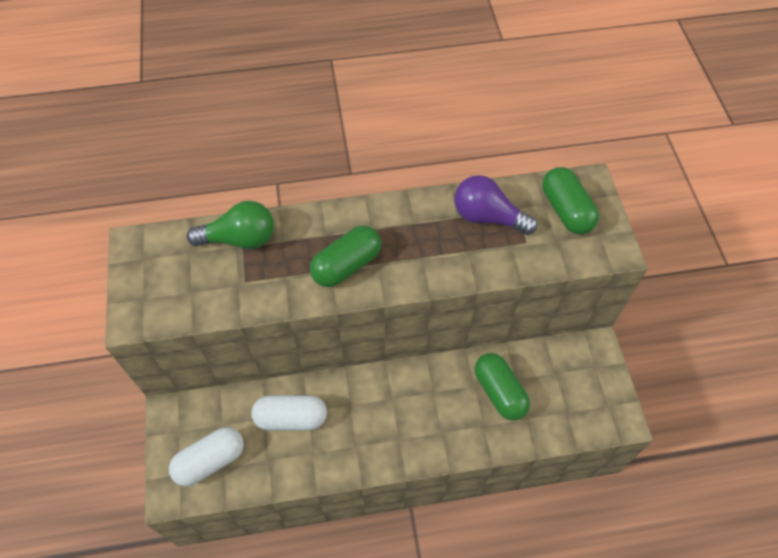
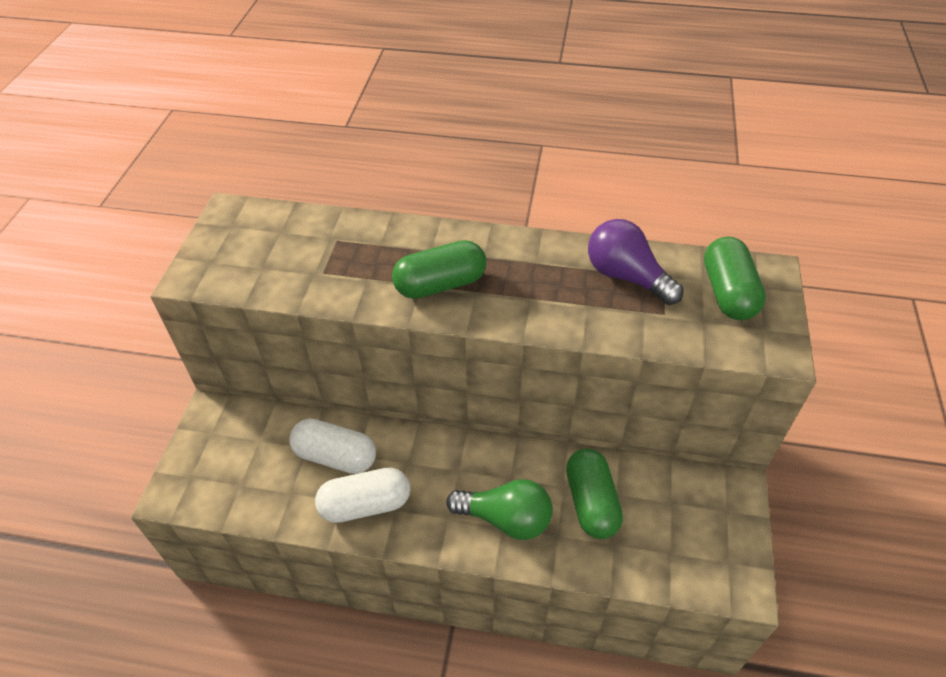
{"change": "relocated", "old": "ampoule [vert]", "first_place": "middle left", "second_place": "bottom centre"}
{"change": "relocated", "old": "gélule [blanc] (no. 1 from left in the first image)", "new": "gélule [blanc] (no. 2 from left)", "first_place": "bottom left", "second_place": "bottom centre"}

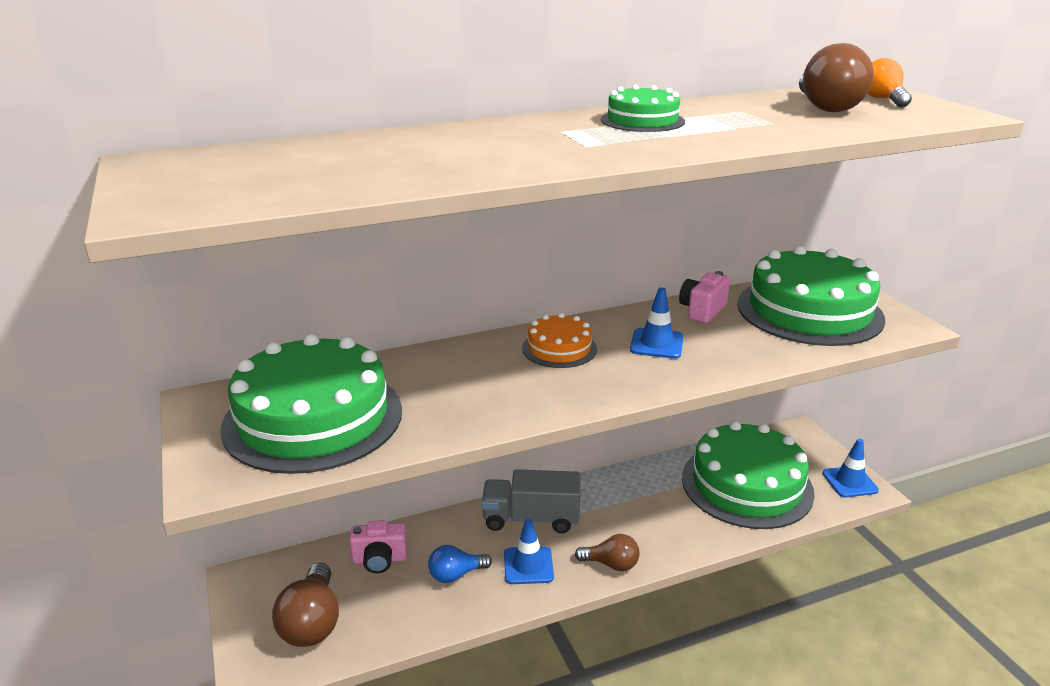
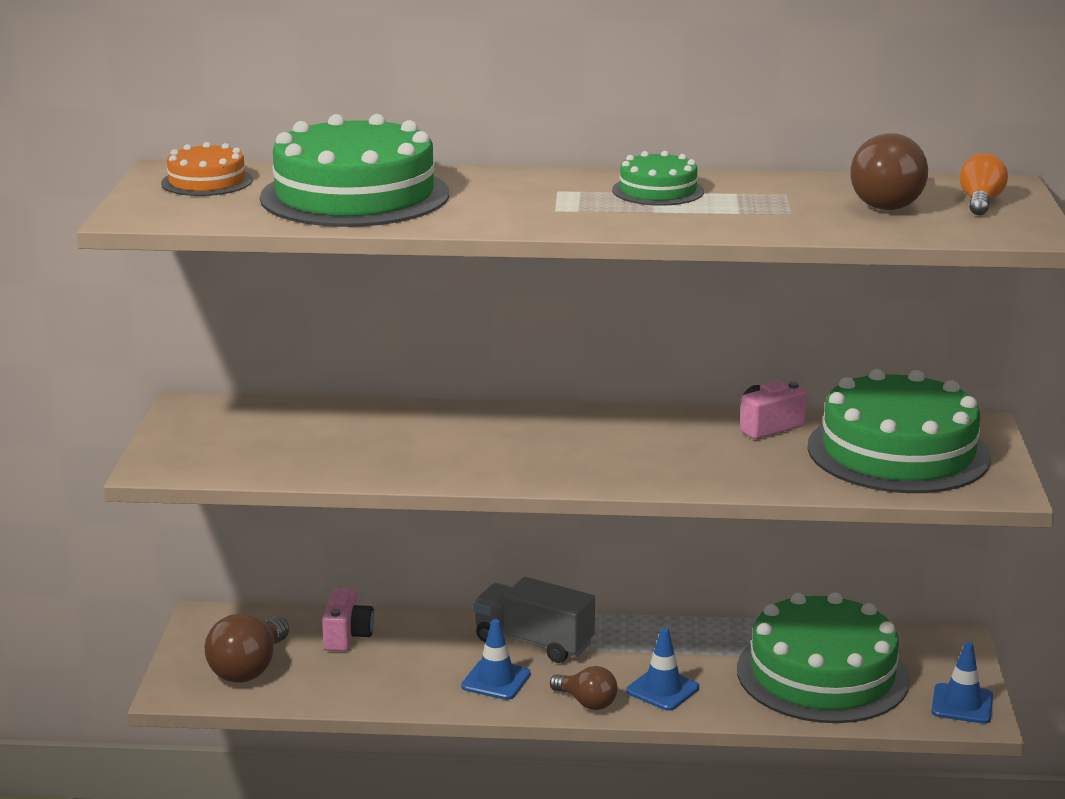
{"change": "relocated", "old": "cône de chantier [bleu] (no. 2 from left)", "first_place": "centre", "second_place": "bottom centre"}
{"change": "relocated", "old": "gâteau [orange]", "first_place": "centre", "second_place": "top left"}
{"change": "relocated", "old": "gâteau [vert] (no. 1 from left)", "first_place": "middle left", "second_place": "top left"}
{"change": "spun", "old": "appareil photo [rose] (no. 1 from left)", "first_place": "bottom centre", "second_place": "bottom left", "degrees": -105}
{"change": "missing", "old": "ampoule [bleu]", "first_place": "bottom centre"}

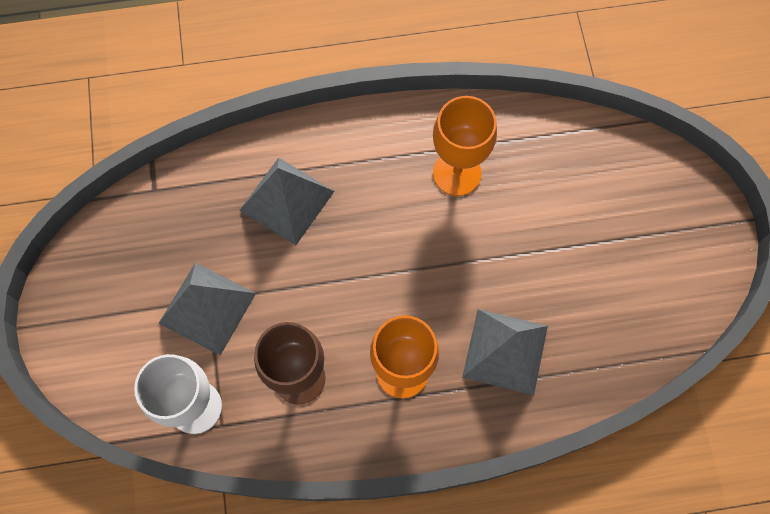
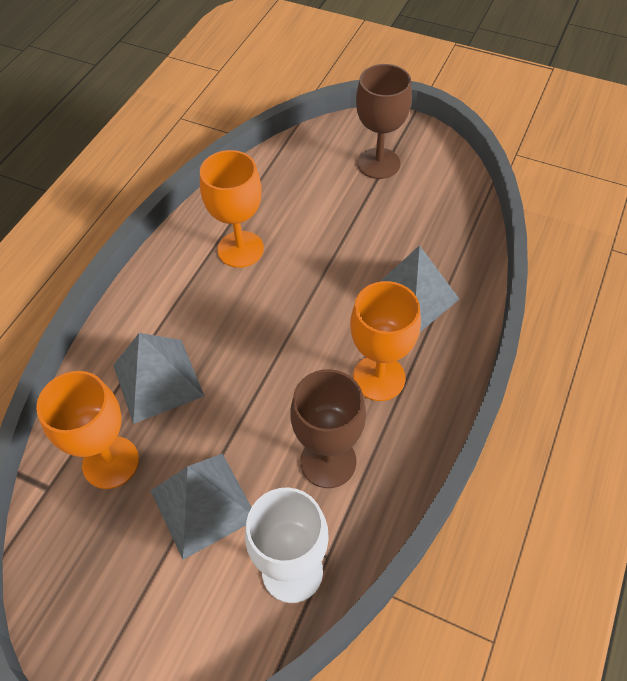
{"change": "appeared", "new": "verre à pied [marron] (no. 2 from left)", "second_place": "top centre"}
{"change": "appeared", "new": "verre à pied [orange] (no. 1 from left)", "second_place": "middle left"}

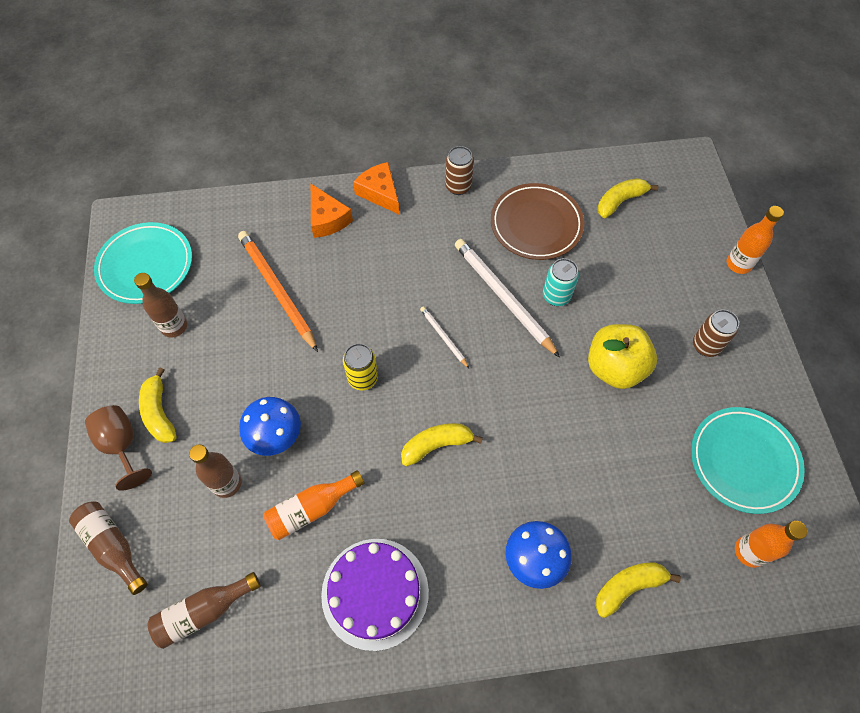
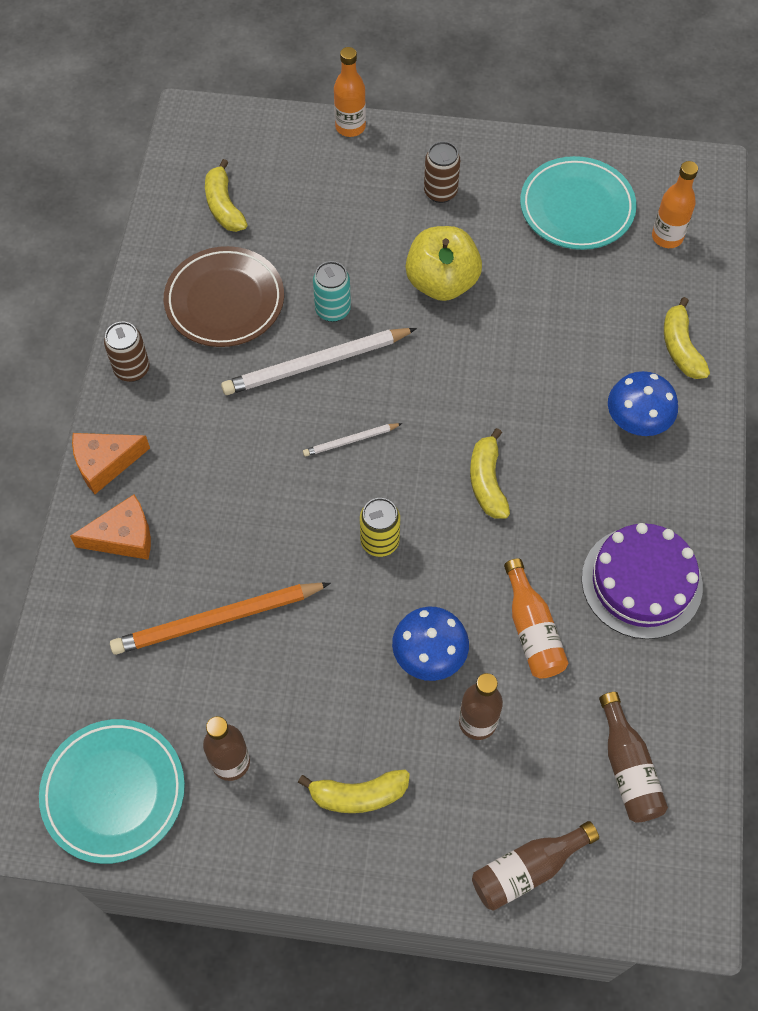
{"change": "missing", "old": "verre à pied [marron]", "first_place": "middle left"}

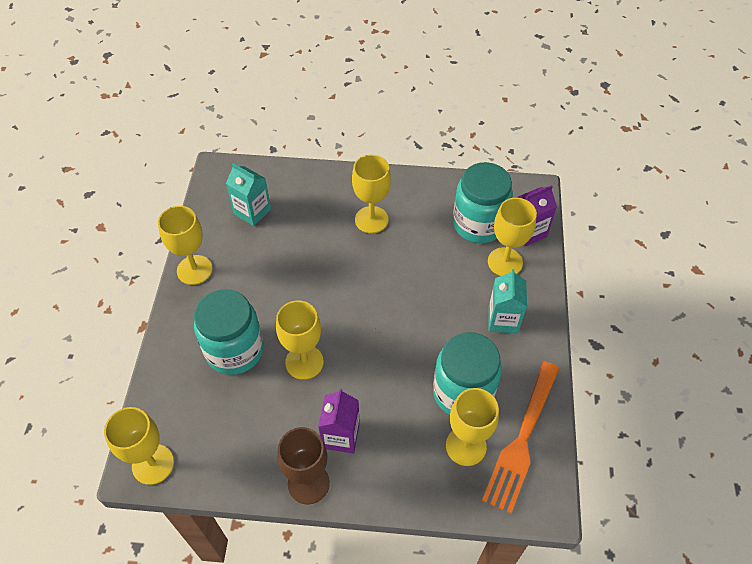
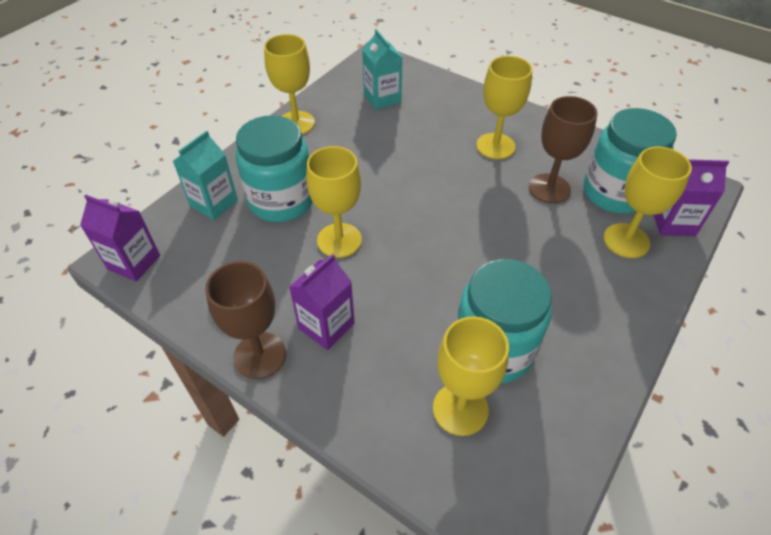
{"change": "relocated", "old": "brique de lait [turquoise] (no. 2 from left in the first image)", "new": "brique de lait [turquoise] (no. 1 from left)", "first_place": "middle right", "second_place": "top left"}
{"change": "missing", "old": "fourchette [orange]", "first_place": "bottom right"}
{"change": "exchanged", "old": "verre à pied [jaune] (no. 1 from left)", "new": "brique de lait [violet] (no. 1 from left)", "first_place": "bottom left", "second_place": "middle left"}
{"change": "appeared", "new": "verre à pied [marron] (no. 2 from left)", "second_place": "top right"}

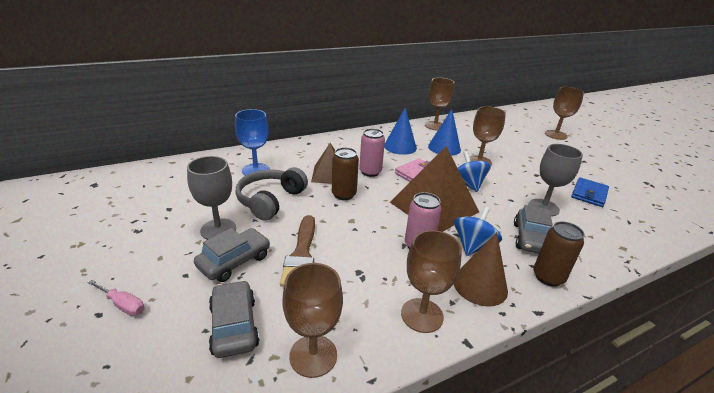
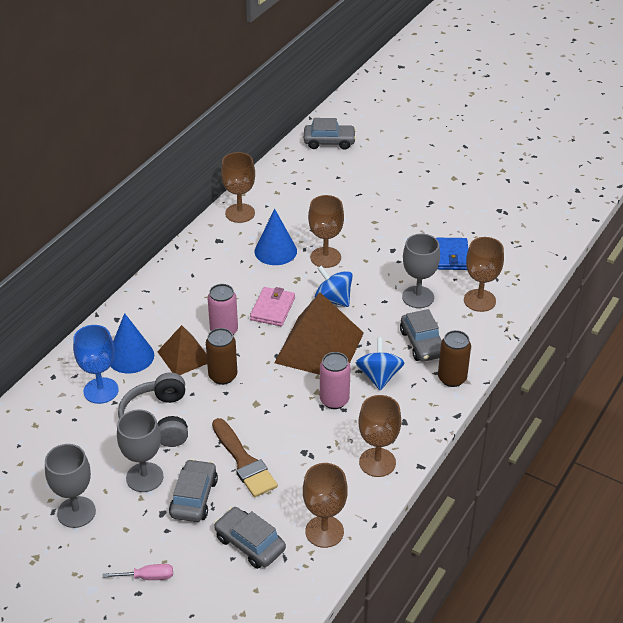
{"change": "relocated", "old": "verre à pied [marron] (no. 5 from left)", "first_place": "top right", "second_place": "middle right"}
{"change": "relocated", "old": "cône [bleu] (no. 1 from left)", "first_place": "centre", "second_place": "middle left"}
{"change": "missing", "old": "cône [marron]", "first_place": "bottom right"}
{"change": "appeared", "new": "voiture [gris] (no. 3 from left)", "second_place": "top centre"}
{"change": "appeared", "new": "verre à pied [gris] (no. 1 from left)", "second_place": "bottom left"}

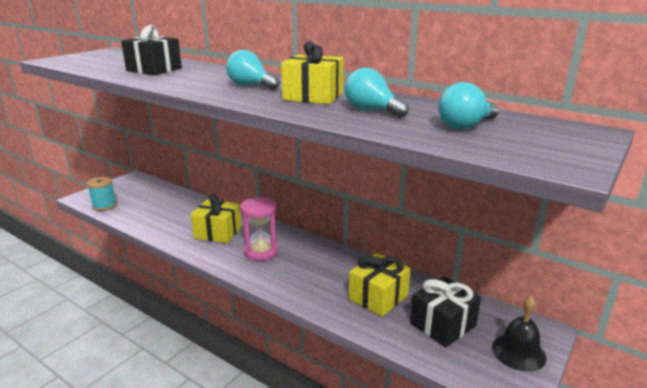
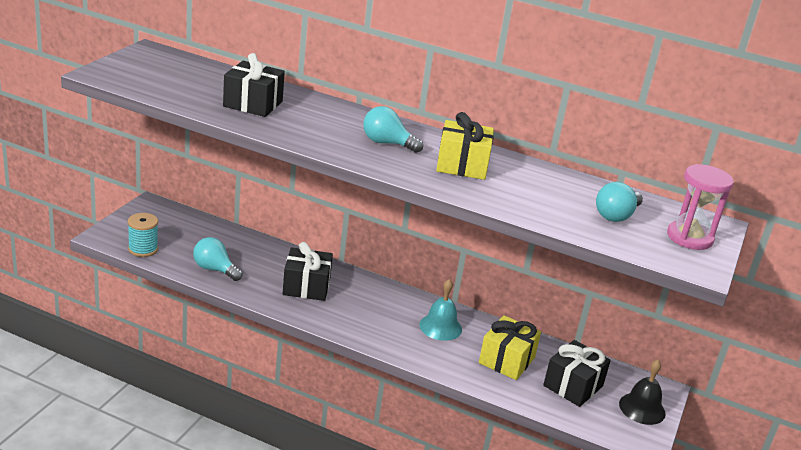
{"change": "relocated", "old": "ampoule [turquoise] (no. 2 from left in the first image)", "new": "ampoule [turquoise] (no. 1 from left)", "first_place": "top centre", "second_place": "middle left"}
{"change": "colour", "old": "cadeau [jaune] (no. 1 from left)", "new": "cadeau [noir] (no. 2 from left)", "first_place": "centre", "second_place": "centre"}
{"change": "relocated", "old": "sablier [rose]", "first_place": "centre", "second_place": "middle right"}
{"change": "appeared", "new": "cloche [turquoise]", "second_place": "bottom centre"}

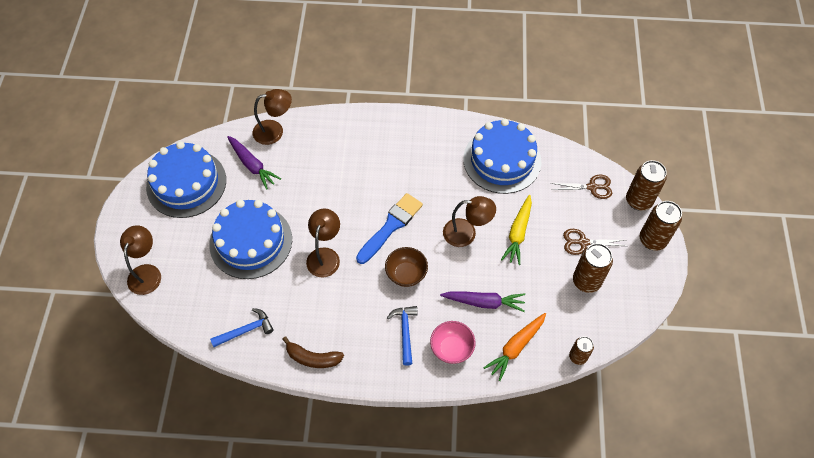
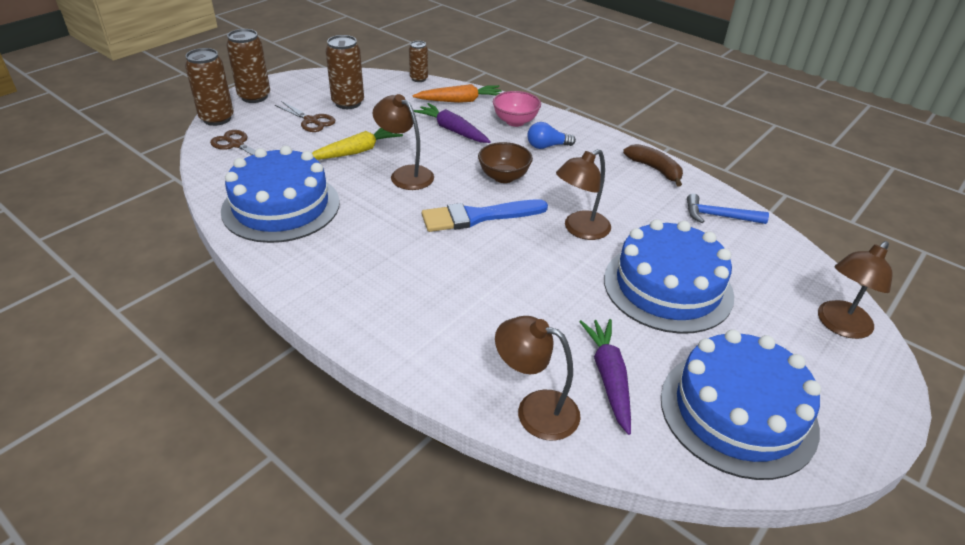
{"change": "exchanged", "old": "marteau [bleu] (no. 2 from left)", "new": "ampoule [bleu]", "first_place": "bottom centre", "second_place": "top centre"}

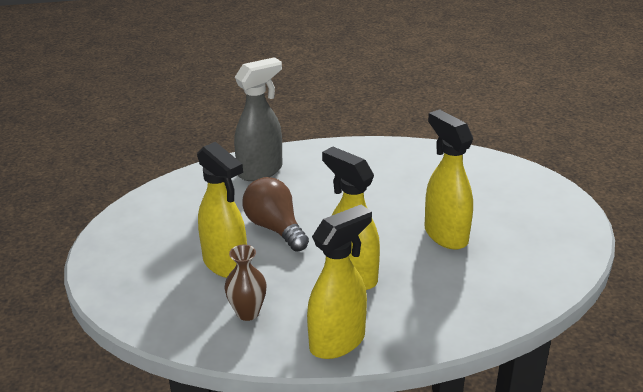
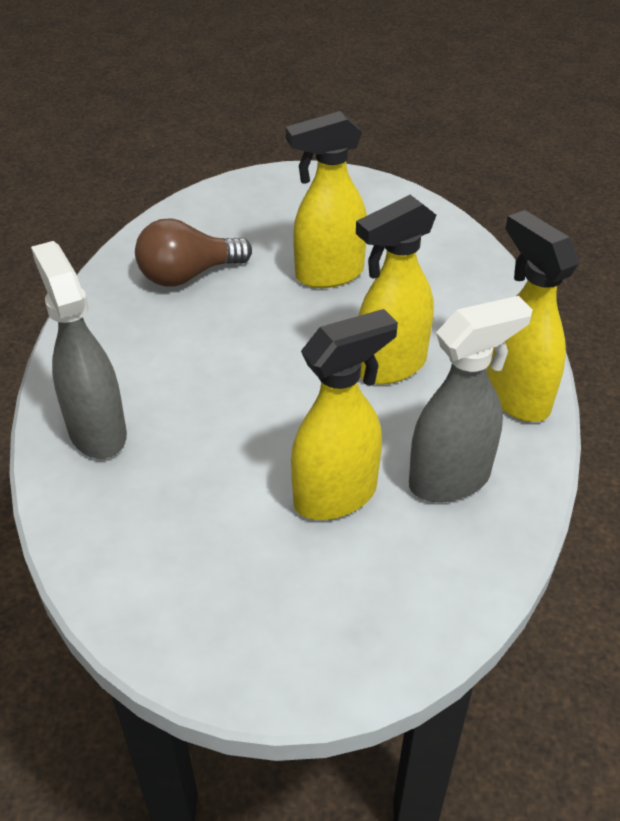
{"change": "relocated", "old": "ampoule [marron]", "first_place": "centre", "second_place": "top left"}
{"change": "exchanged", "old": "vase [marron]", "new": "vaporisateur [gris] (no. 2 from left)", "first_place": "bottom centre", "second_place": "middle right"}

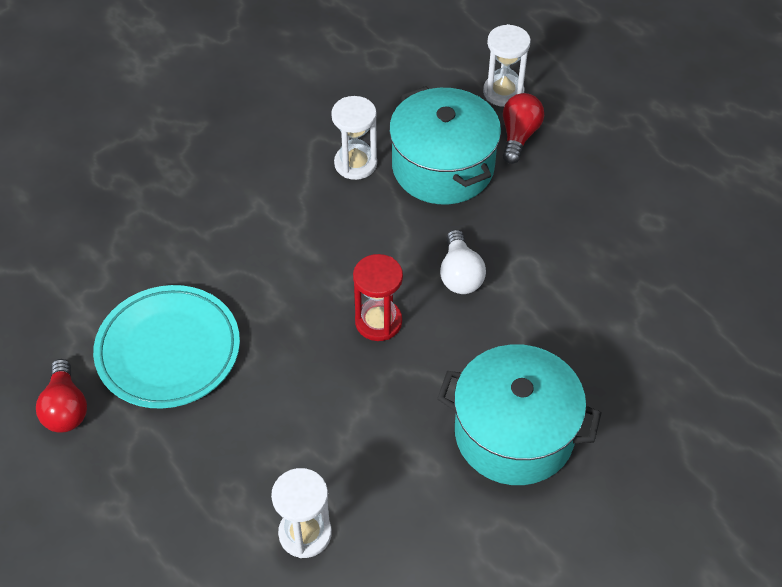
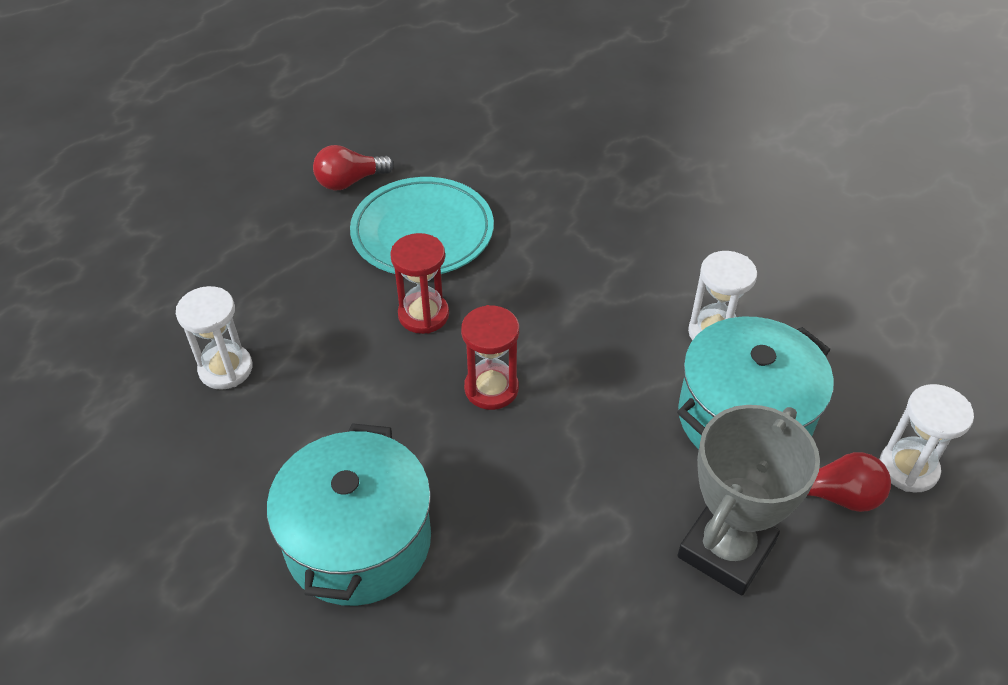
{"change": "missing", "old": "ampoule [blanc]", "first_place": "centre"}
{"change": "appeared", "new": "sablier [rouge] (no. 1 from left)", "second_place": "centre"}
{"change": "appeared", "new": "trophée [gris]", "second_place": "bottom right"}

